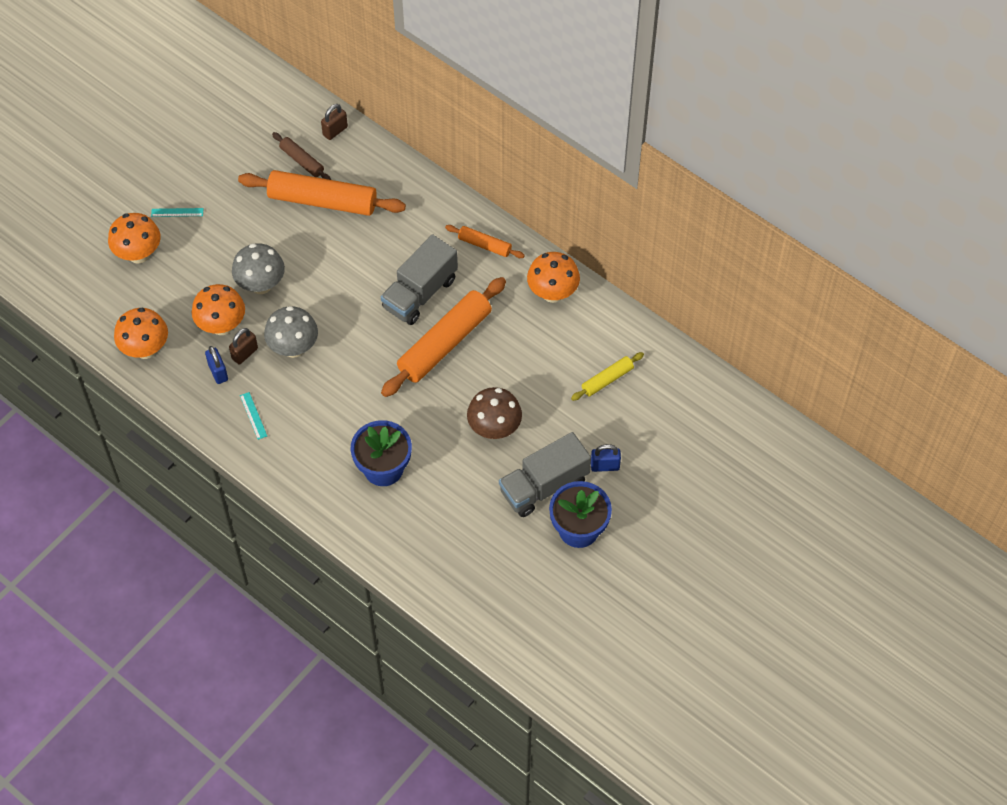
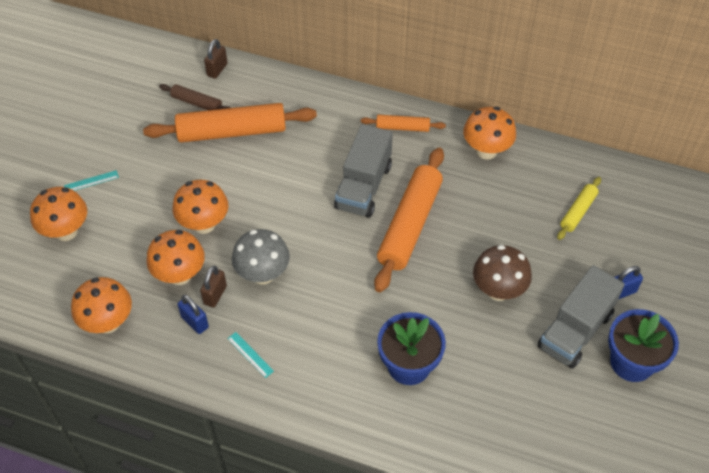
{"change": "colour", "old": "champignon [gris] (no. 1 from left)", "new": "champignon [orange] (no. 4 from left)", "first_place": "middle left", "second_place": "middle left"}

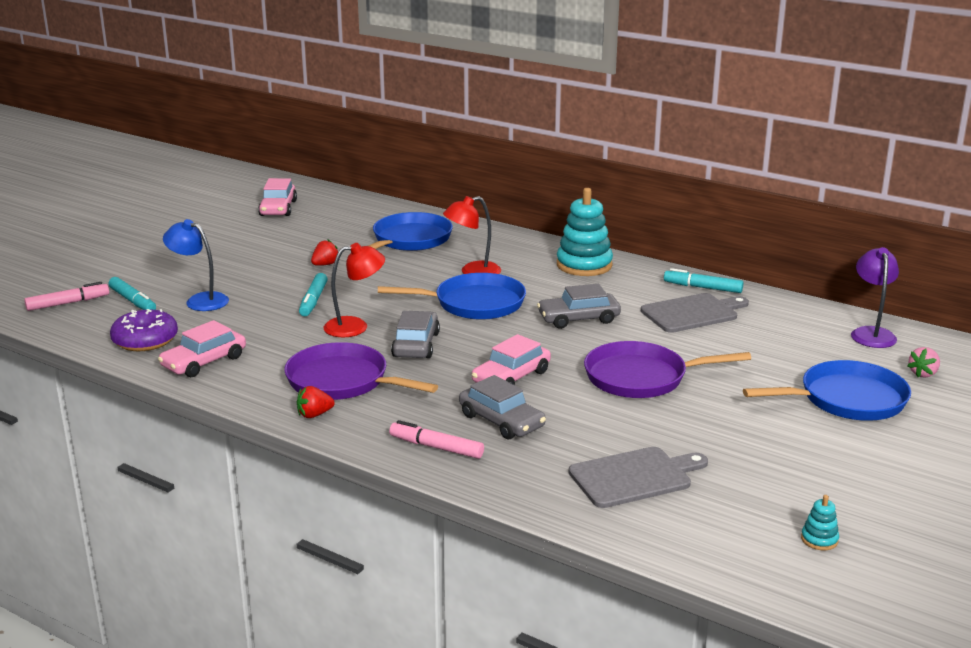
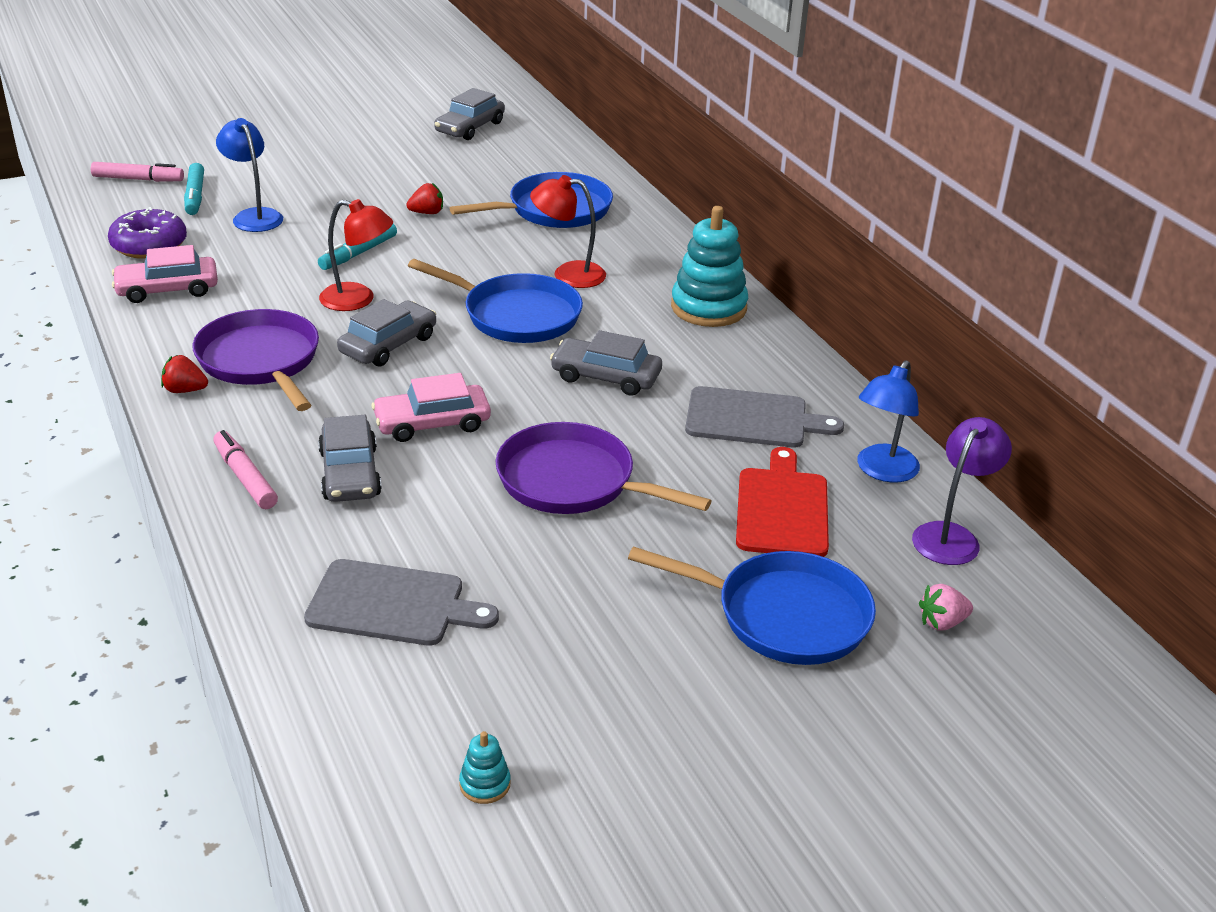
{"change": "colour", "old": "voiture [rose] (no. 2 from left)", "new": "voiture [gris] (no. 3 from left)", "first_place": "top left", "second_place": "top centre"}
{"change": "missing", "old": "feutre [turquoise] (no. 3 from left)", "first_place": "middle right"}
{"change": "appeared", "new": "lampe [bleu] (no. 2 from left)", "second_place": "middle right"}
{"change": "appeared", "new": "planche à découper [rouge]", "second_place": "centre"}

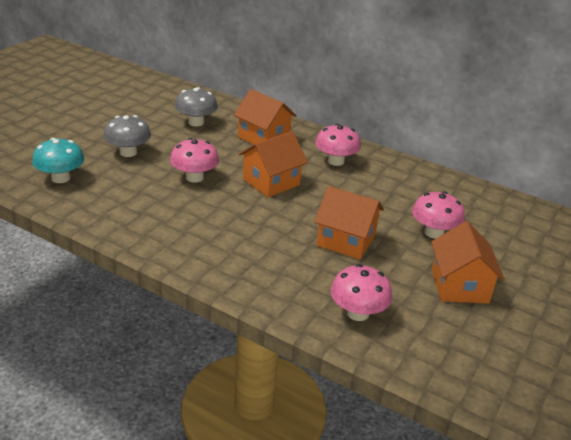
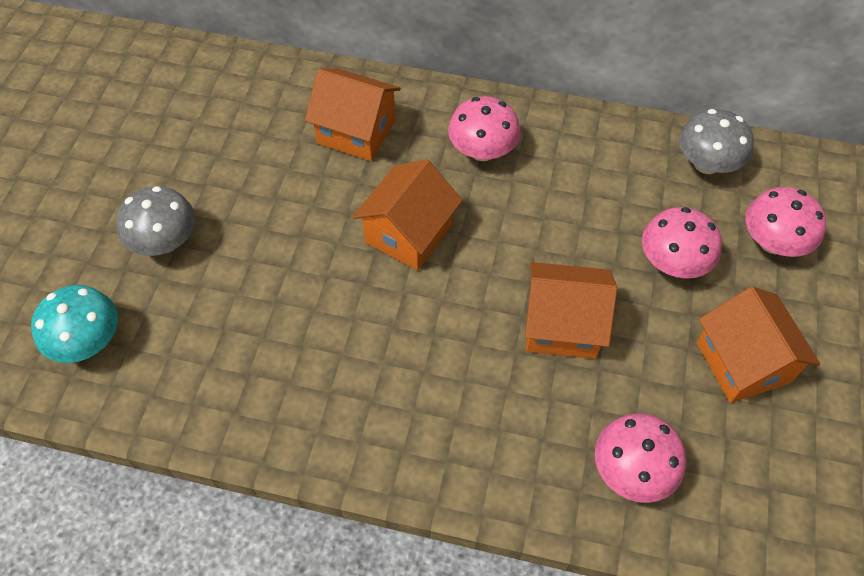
{"change": "relocated", "old": "champignon [gris] (no. 2 from left)", "first_place": "top centre", "second_place": "top right"}
{"change": "relocated", "old": "champignon [rose] (no. 1 from left in the first image)", "new": "champignon [rose] (no. 4 from left)", "first_place": "centre", "second_place": "middle right"}

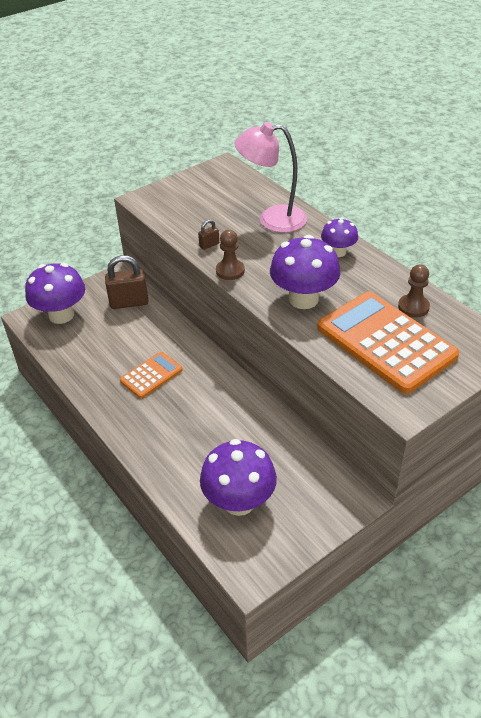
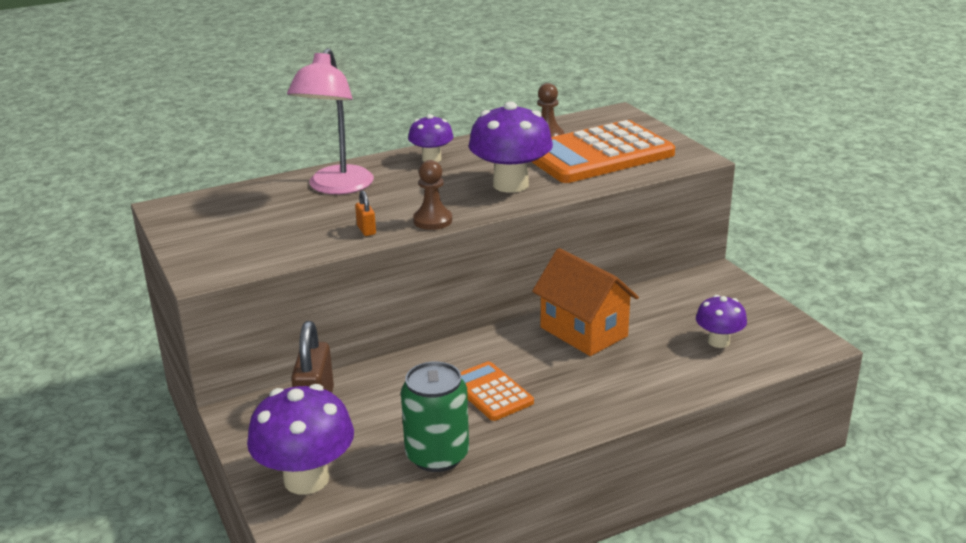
{"change": "colour", "old": "cadenas [marron] (no. 2 from left)", "new": "cadenas [orange]", "first_place": "top centre", "second_place": "centre"}
{"change": "size", "old": "champignon [violet] (no. 2 from left in the first image)", "first_place": "centre", "second_place": "middle right", "factor": 0.57}
{"change": "appeared", "new": "maison [orange]", "second_place": "centre"}
{"change": "appeared", "new": "canette [vert]", "second_place": "bottom centre"}

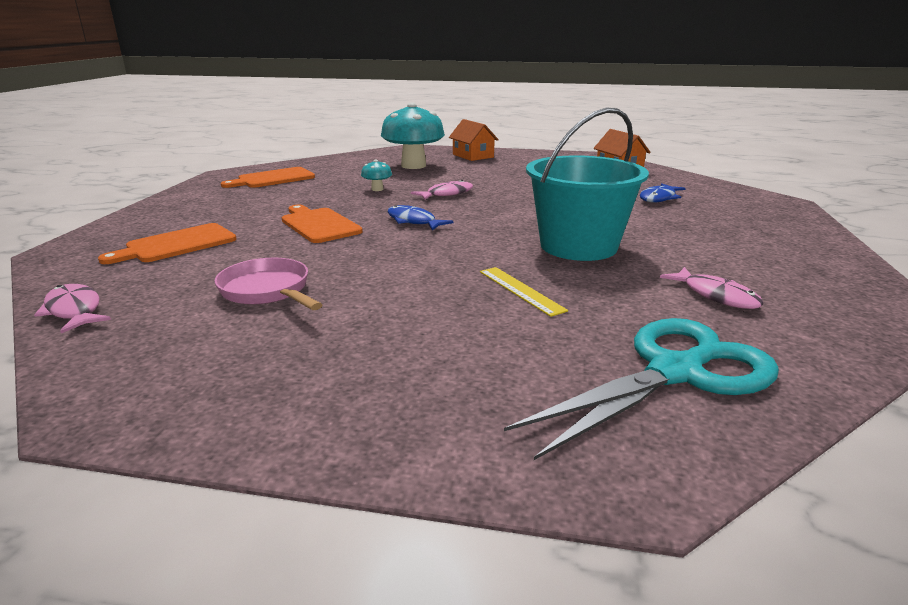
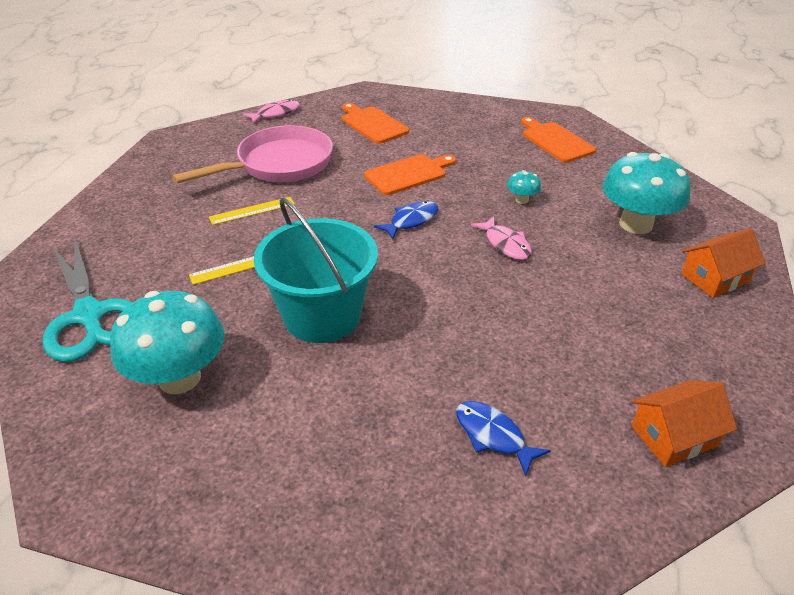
{"change": "size", "old": "poêle [rose]", "first_place": "middle left", "second_place": "top left", "factor": 1.63}
{"change": "exchanged", "old": "poisson [rose] (no. 3 from left)", "new": "champignon [turquoise] (no. 1 from left)", "first_place": "middle right", "second_place": "middle left"}
{"change": "appeared", "new": "règle [jaune] (no. 2 from left)", "second_place": "middle left"}

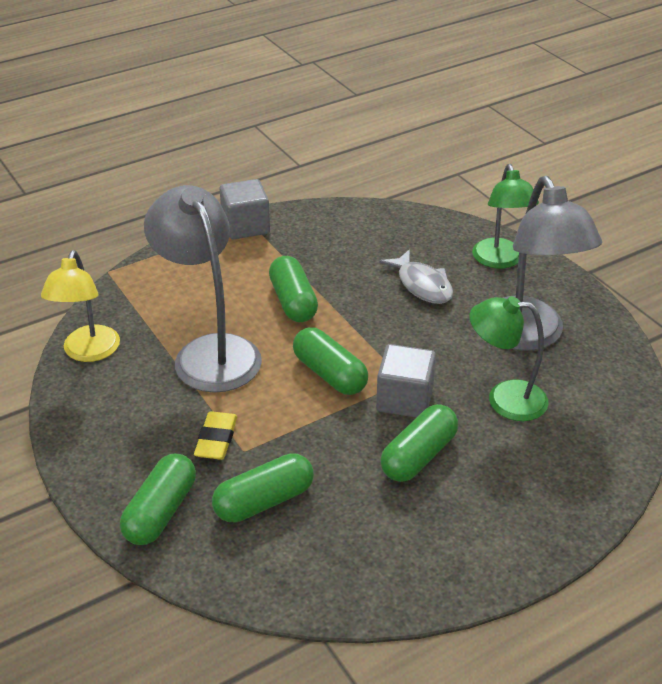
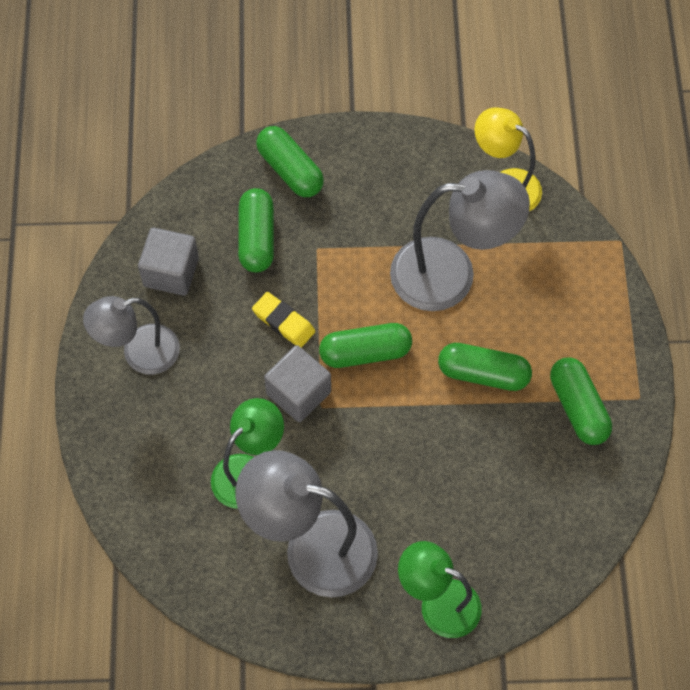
{"change": "relocated", "old": "cube [gris] (no. 1 from left)", "first_place": "top centre", "second_place": "middle left"}
{"change": "missing", "old": "poisson [gris]", "first_place": "centre"}
{"change": "relocated", "old": "gélule [vert] (no. 5 from left)", "first_place": "centre", "second_place": "middle right"}
{"change": "relocated", "old": "gomme [jaune]", "first_place": "middle left", "second_place": "centre"}
{"change": "appeared", "new": "lampe [gris] (no. 1 from left)", "second_place": "middle left"}

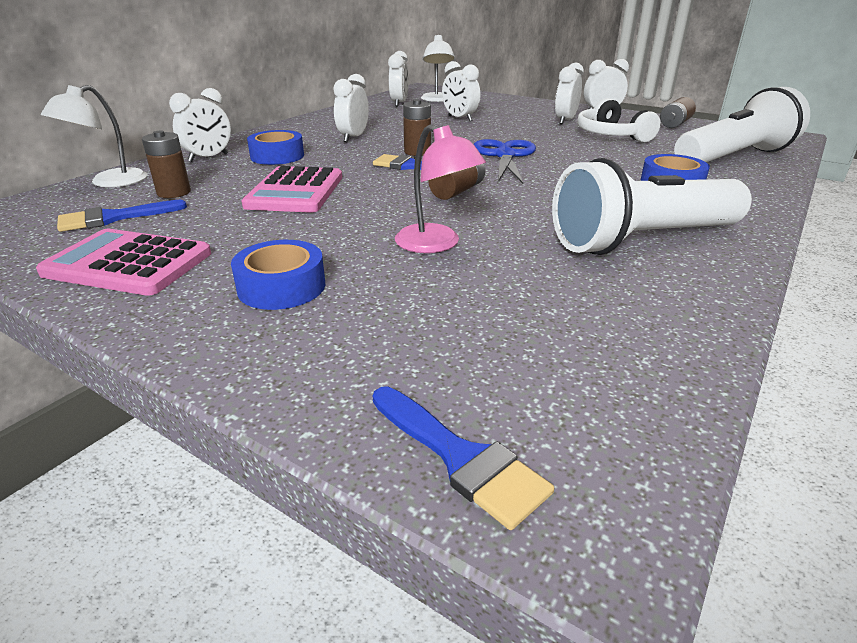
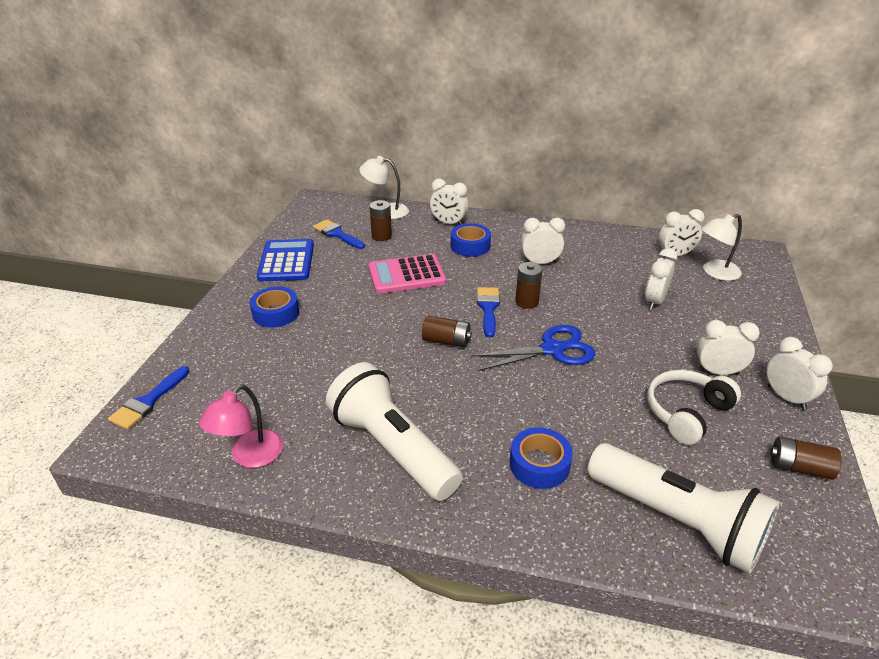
{"change": "relocated", "old": "lampe [rose]", "first_place": "top centre", "second_place": "middle left"}
{"change": "colour", "old": "calculatrice [rose] (no. 1 from left)", "new": "calculatrice [bleu]", "first_place": "middle left", "second_place": "middle left"}

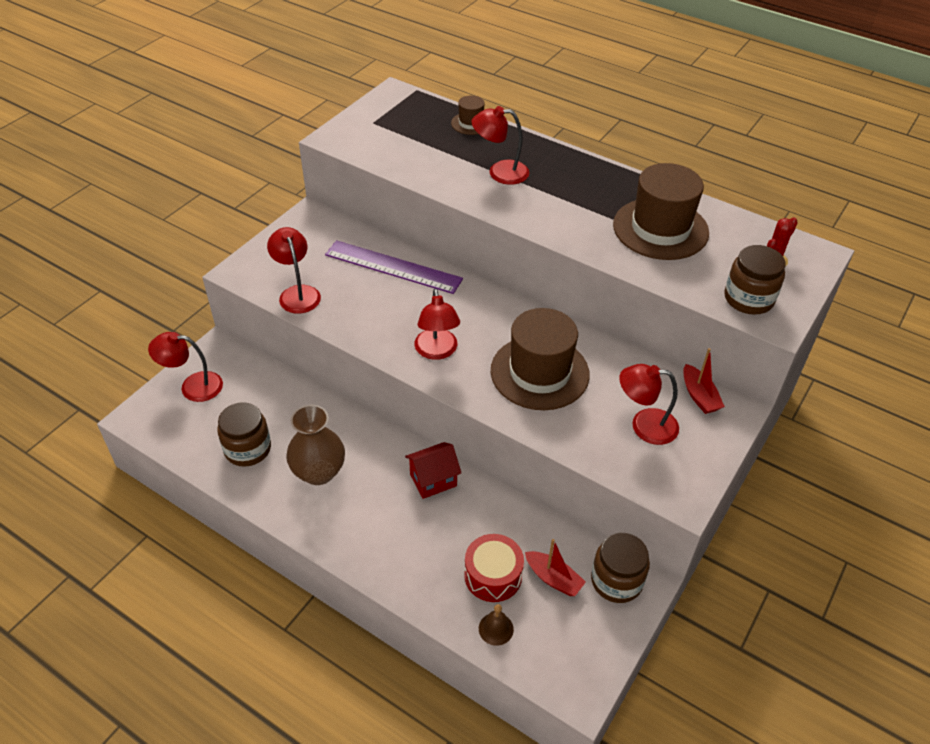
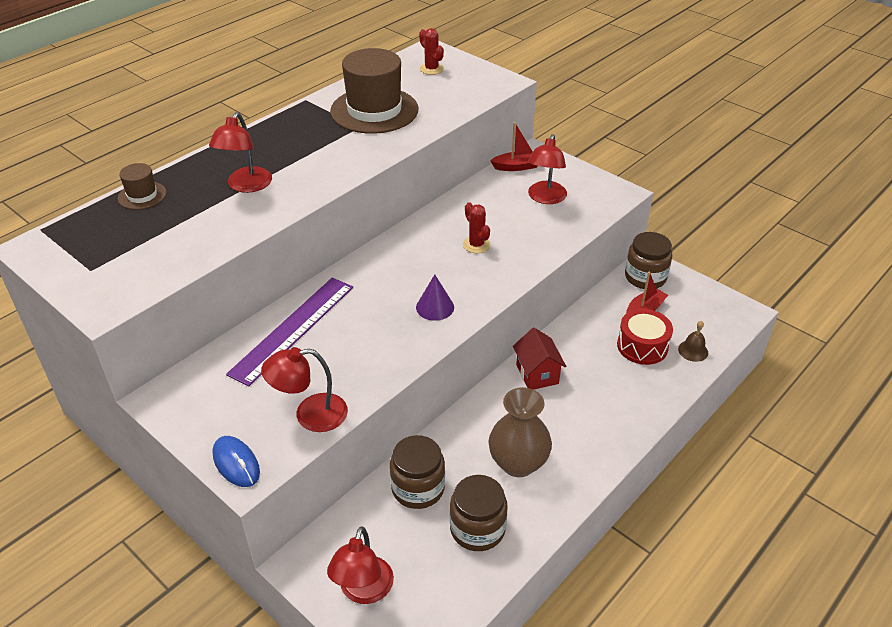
{"change": "relocated", "old": "bocal [marron] (no. 3 from left in the first image)", "new": "bocal [marron] (no. 1 from left)", "first_place": "middle right", "second_place": "bottom centre"}
{"change": "exchanged", "old": "lampe [rouge] (no. 3 from left)", "new": "cône [violet]", "first_place": "centre", "second_place": "centre"}
{"change": "exchanged", "old": "chapeau [marron] (no. 2 from left)", "new": "cactus [rouge] (no. 2 from left)", "first_place": "centre", "second_place": "centre"}
{"change": "appeared", "new": "souris [bleu]", "second_place": "bottom left"}

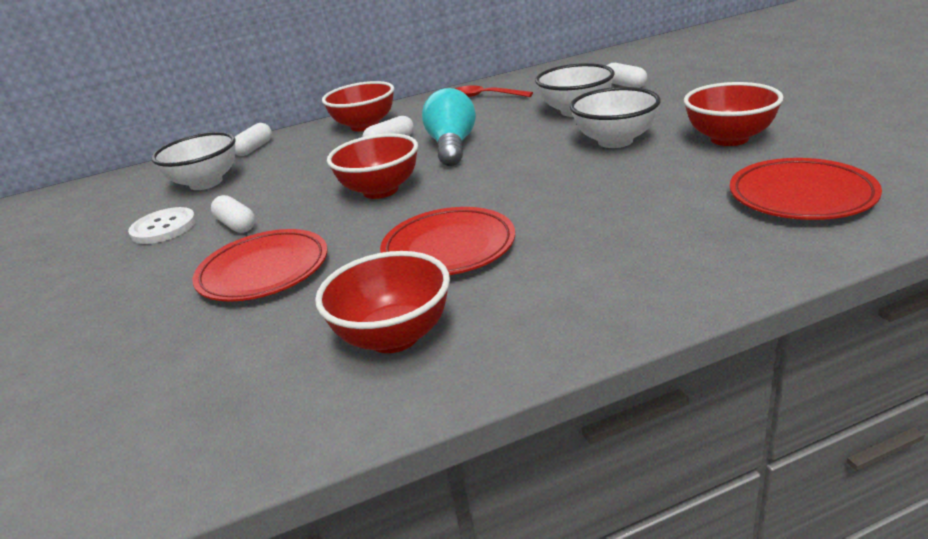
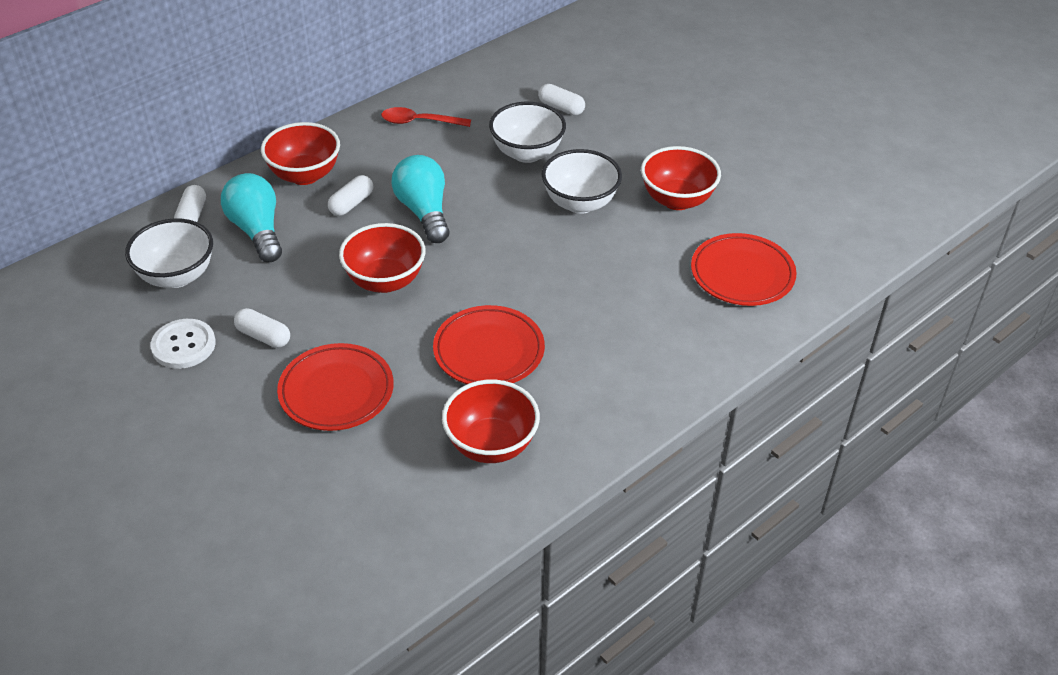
{"change": "appeared", "new": "ampoule [turquoise] (no. 1 from left)", "second_place": "top left"}

